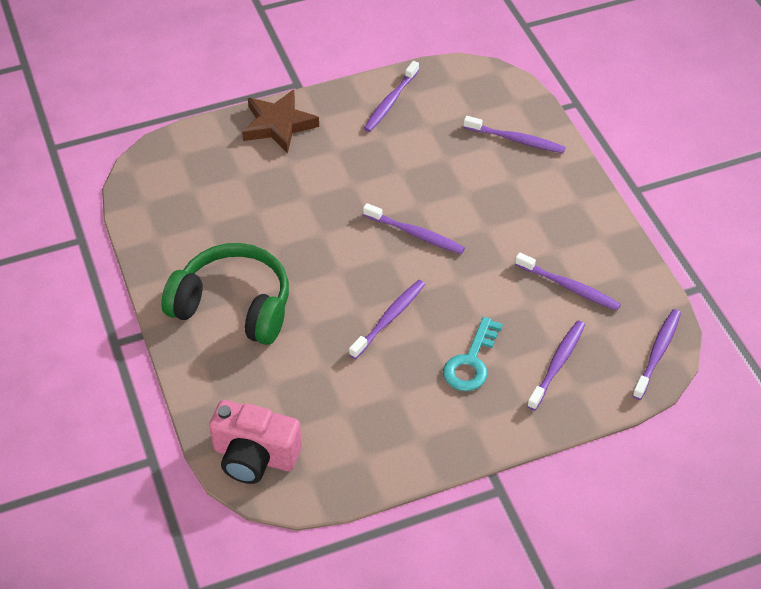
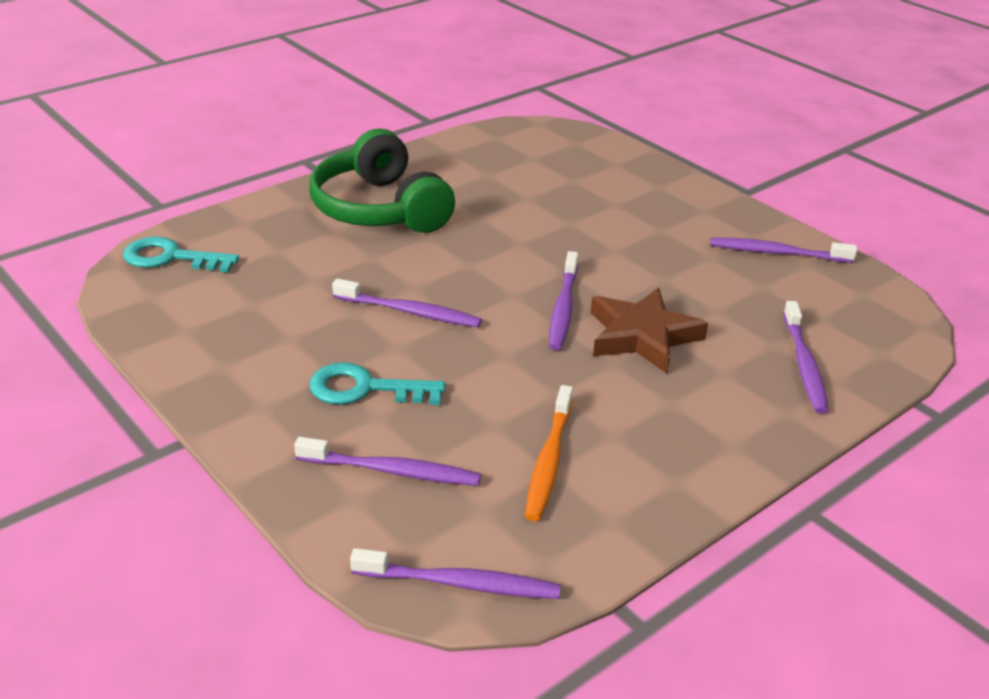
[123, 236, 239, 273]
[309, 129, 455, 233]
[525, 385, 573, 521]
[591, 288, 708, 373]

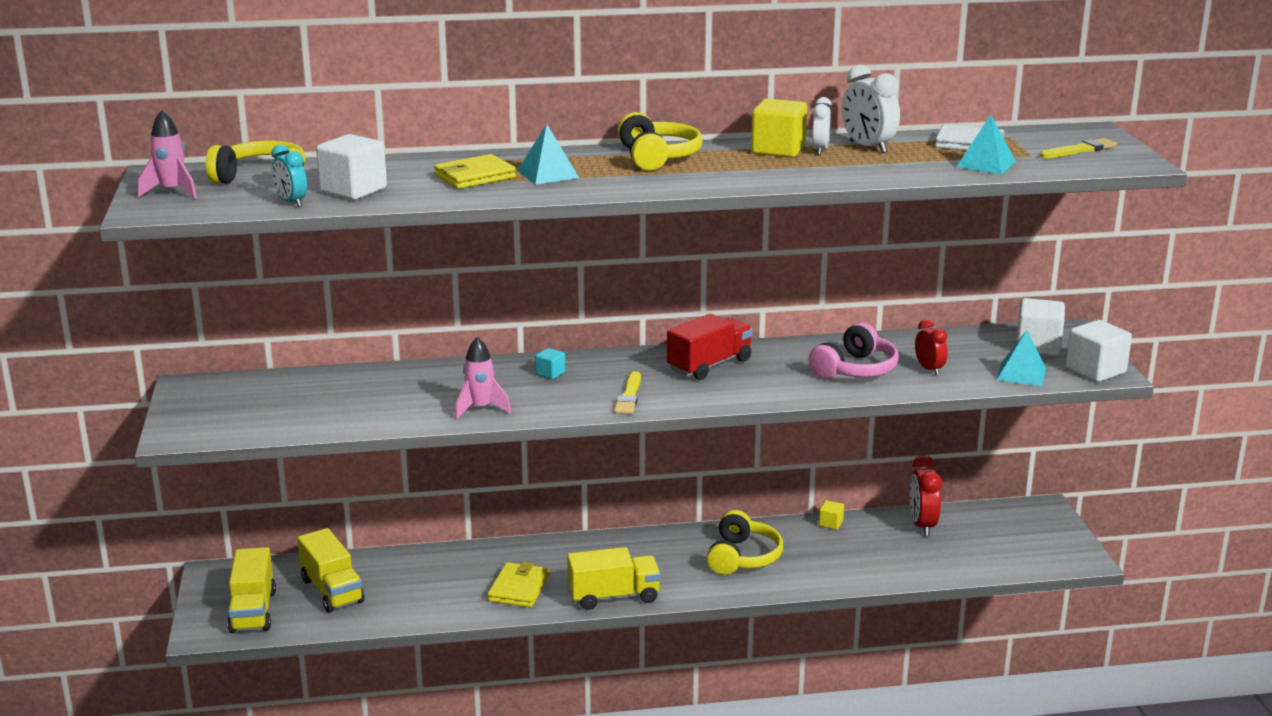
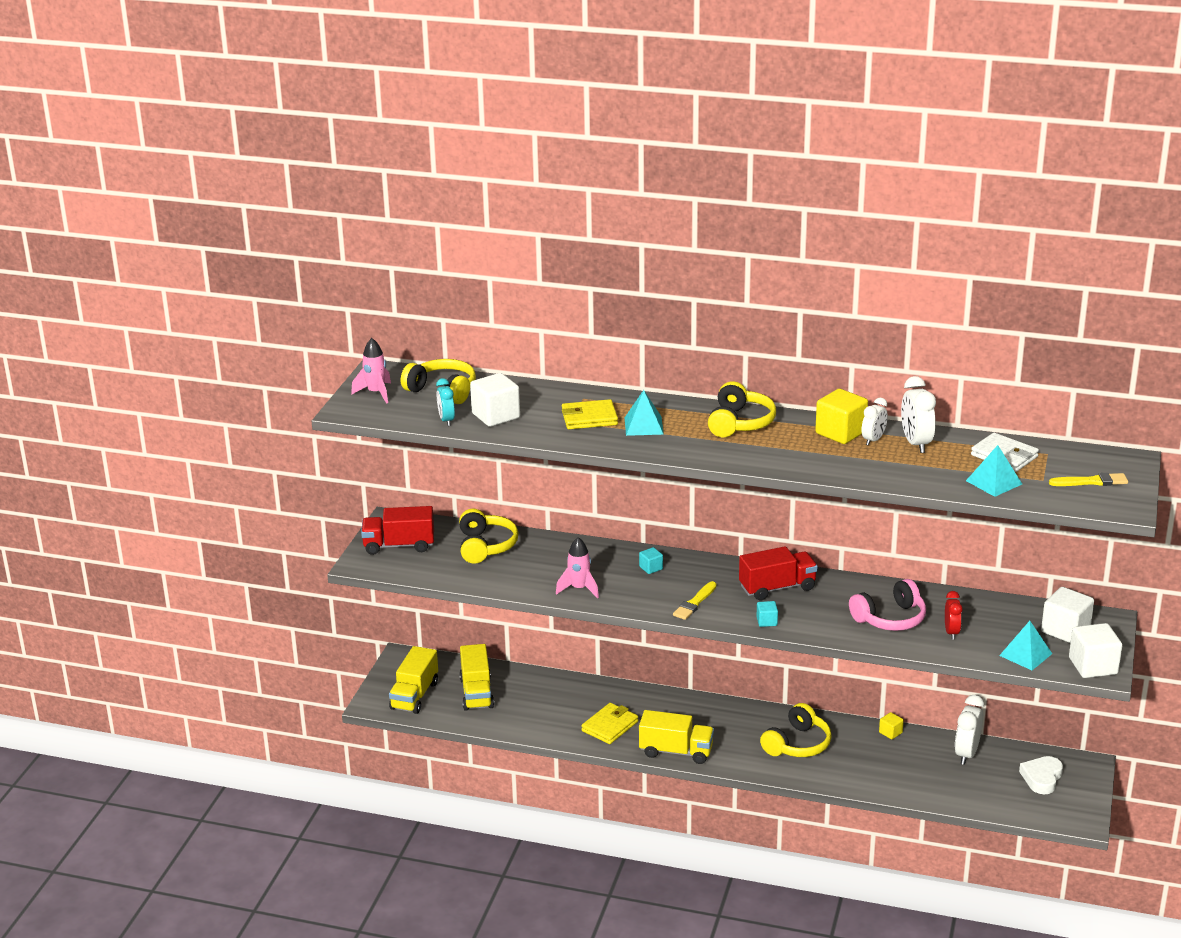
[361, 506, 434, 555]
[459, 509, 519, 563]
[757, 601, 778, 627]
[955, 695, 984, 765]
[1019, 756, 1063, 794]

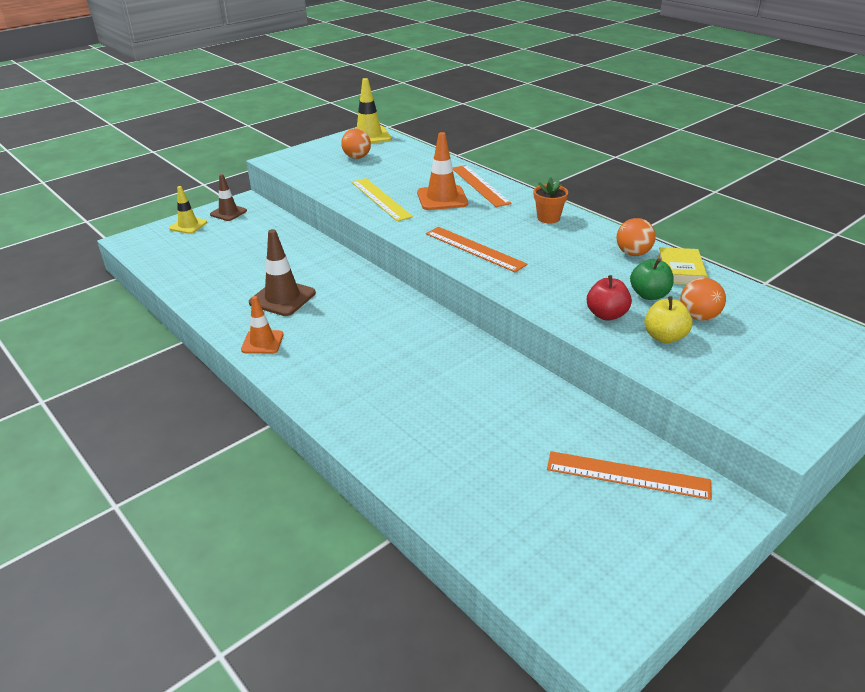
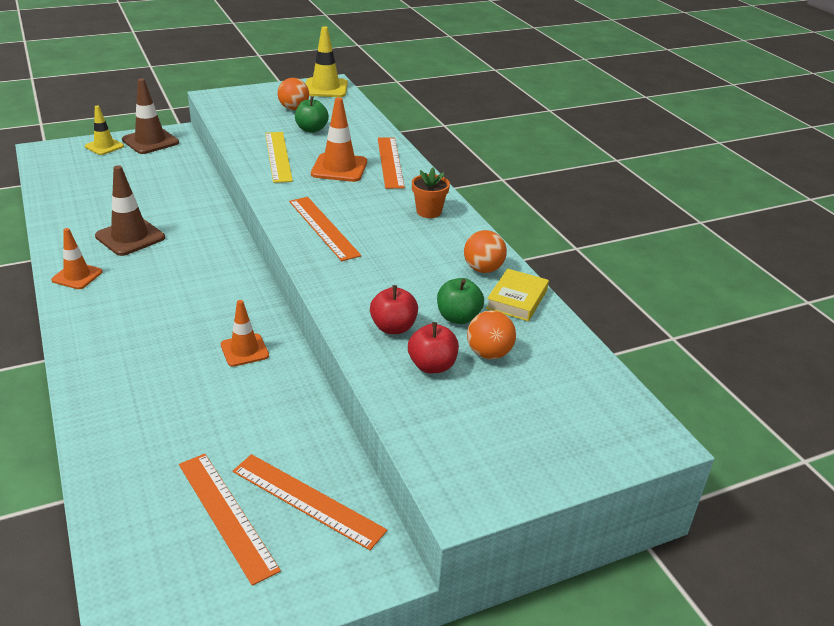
[122, 78, 179, 154]
[179, 454, 281, 586]
[221, 300, 269, 367]
[295, 96, 329, 133]
[408, 322, 459, 373]

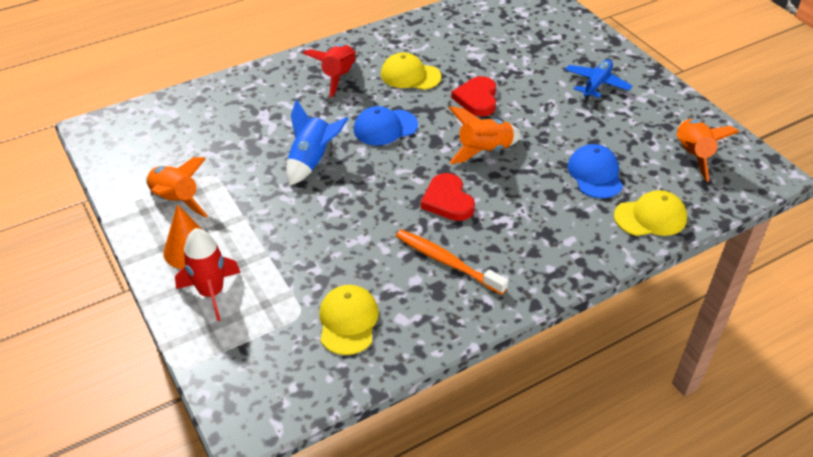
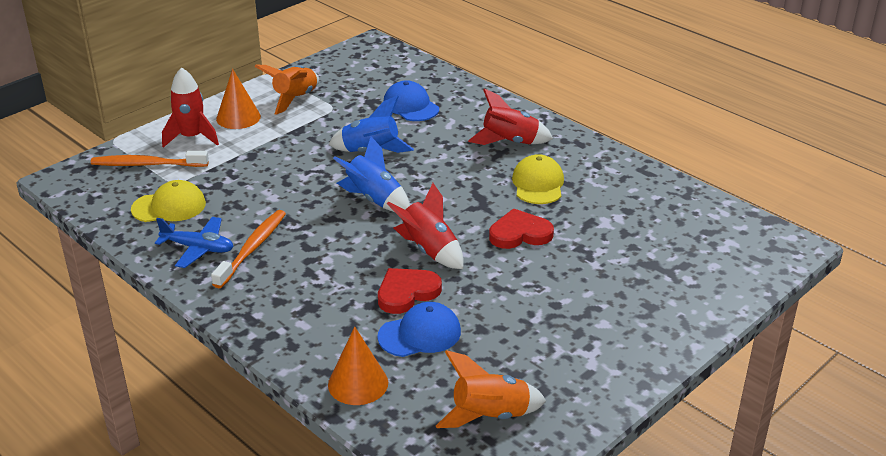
[91, 151, 209, 167]
[155, 217, 234, 268]
[328, 327, 388, 405]
[333, 137, 410, 212]
[378, 268, 442, 314]
[384, 80, 439, 121]
[387, 183, 464, 269]

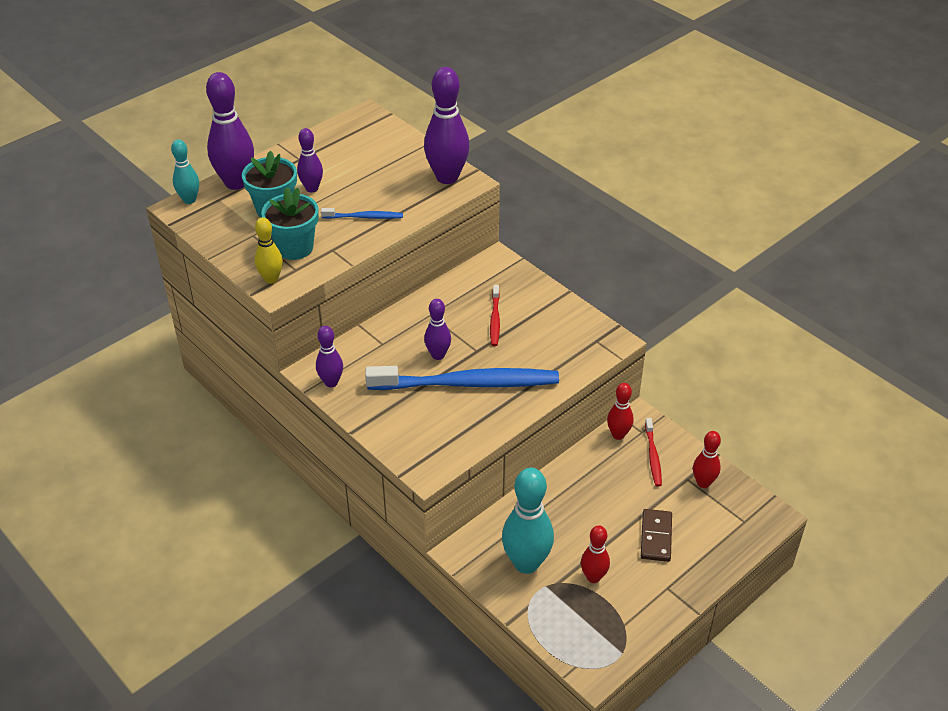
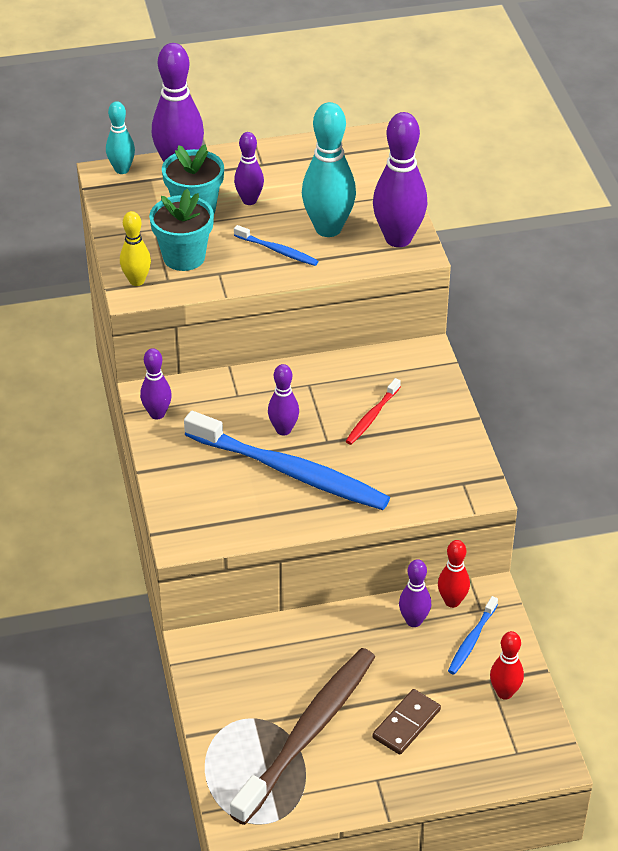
[230, 648, 375, 825]
[302, 102, 356, 237]
[399, 559, 431, 627]
[448, 596, 498, 675]

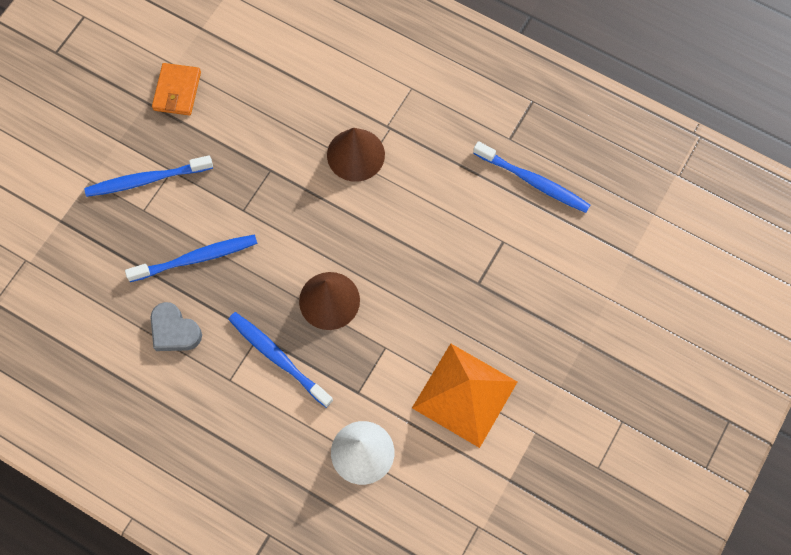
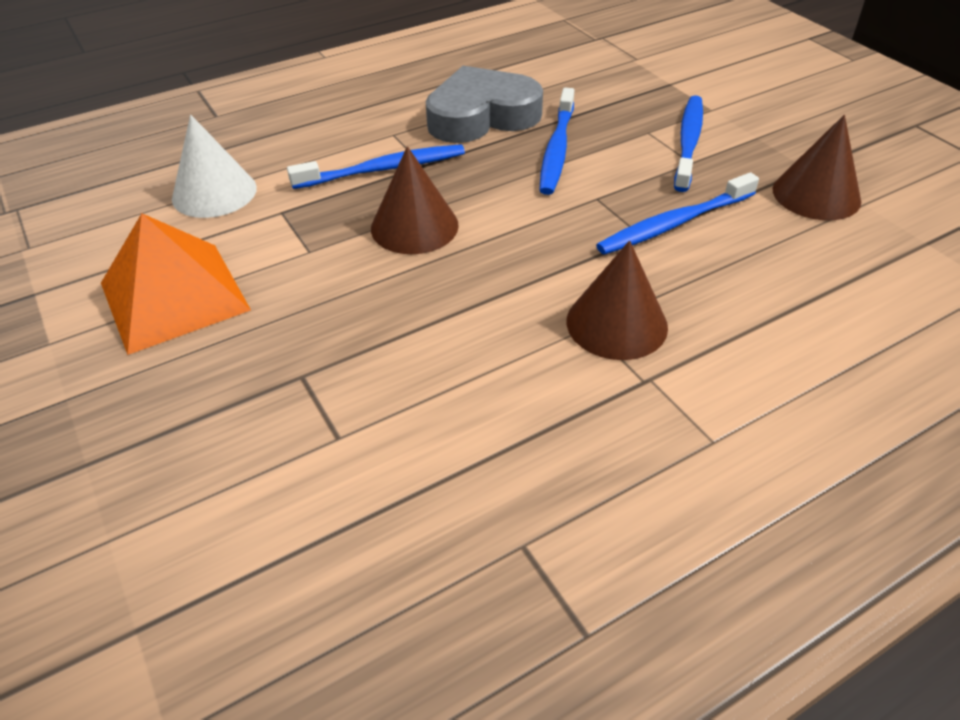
[426, 66, 543, 143]
[596, 172, 759, 255]
[773, 115, 861, 220]

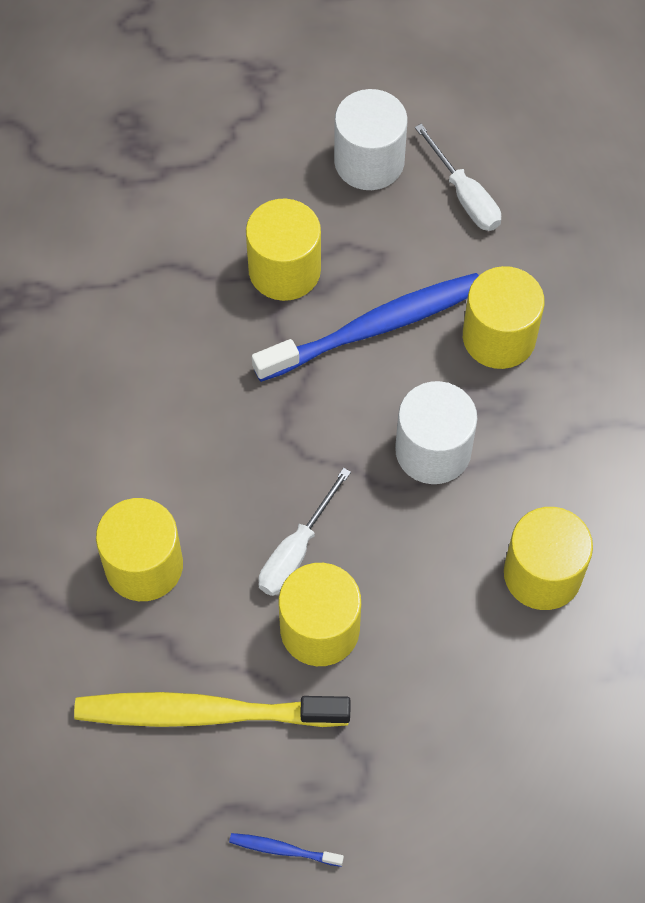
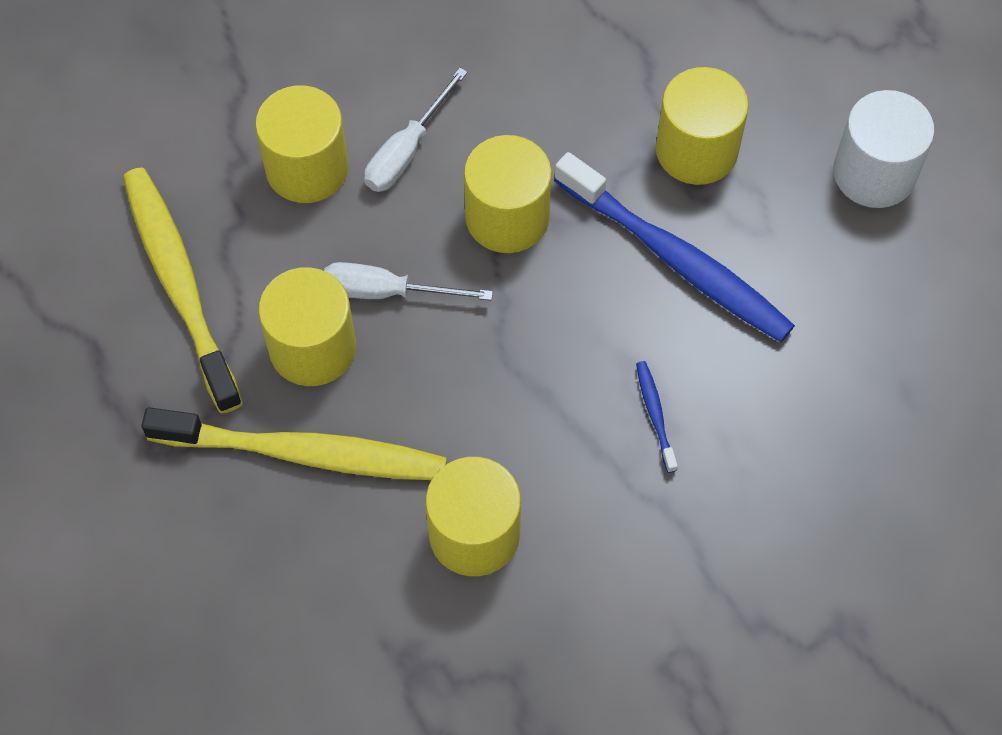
[141, 407, 447, 480]
[364, 68, 468, 192]
[464, 135, 552, 253]
[636, 361, 678, 473]
[395, 381, 477, 484] (first image)

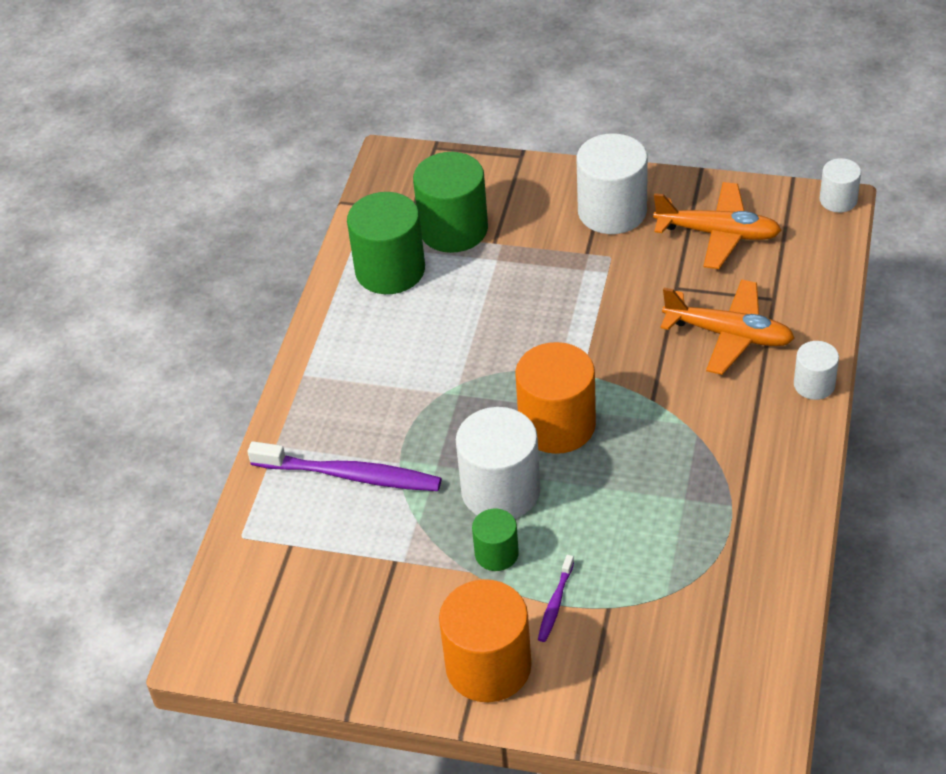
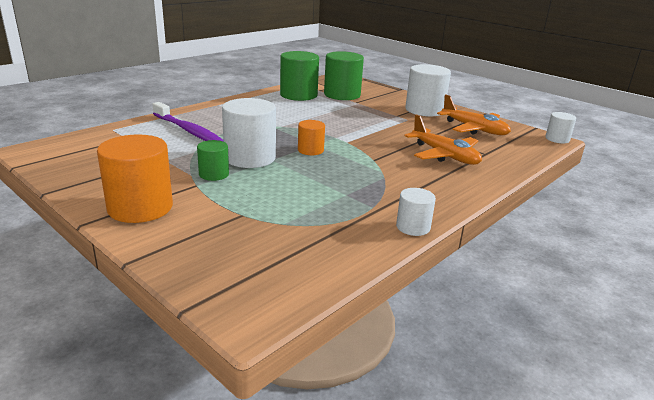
[298, 120, 325, 155]
[396, 188, 436, 236]
[538, 555, 574, 642] (first image)

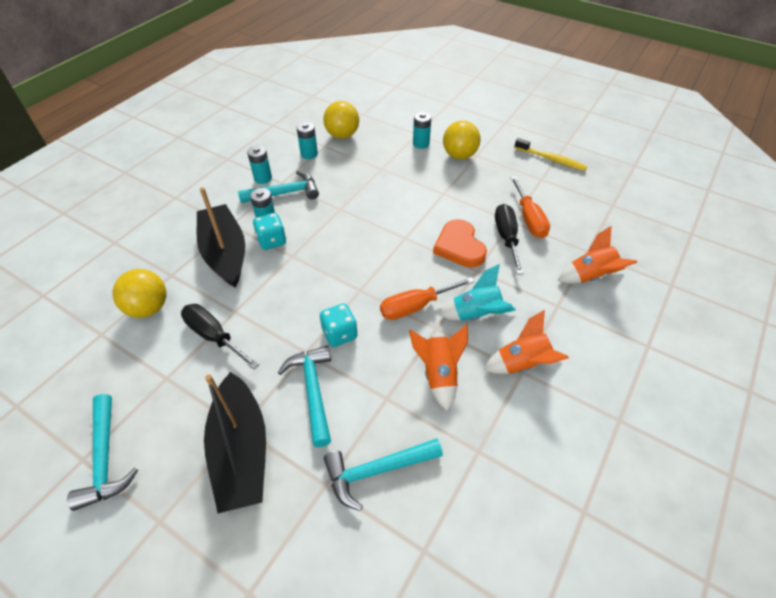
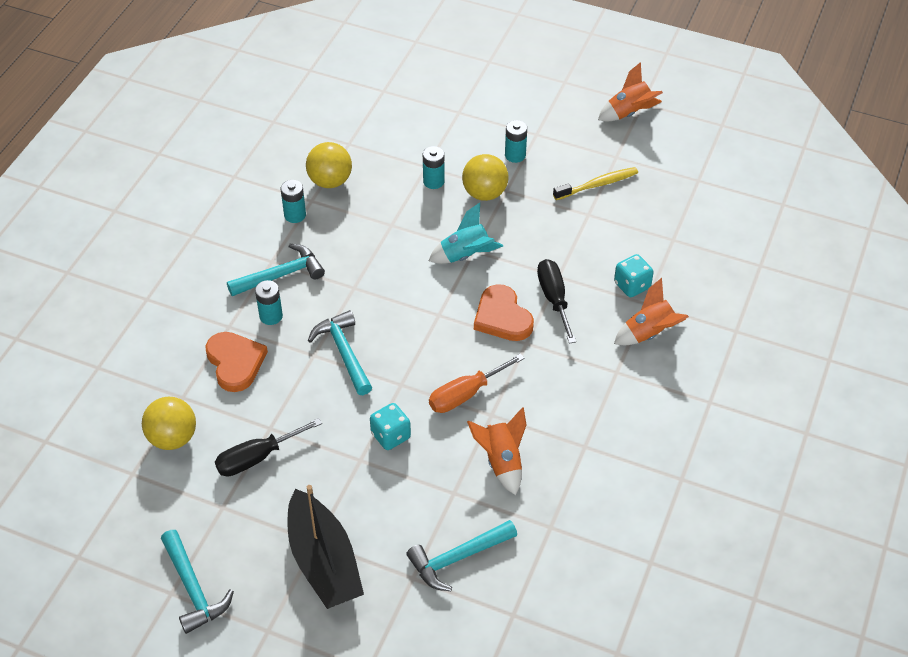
[205, 332, 268, 392]
[215, 418, 322, 477]
[308, 310, 372, 395]
[429, 203, 503, 264]
[505, 120, 527, 163]
[553, 167, 638, 200]
[598, 62, 663, 122]
[614, 254, 654, 297]
[510, 176, 550, 238] (first image)

